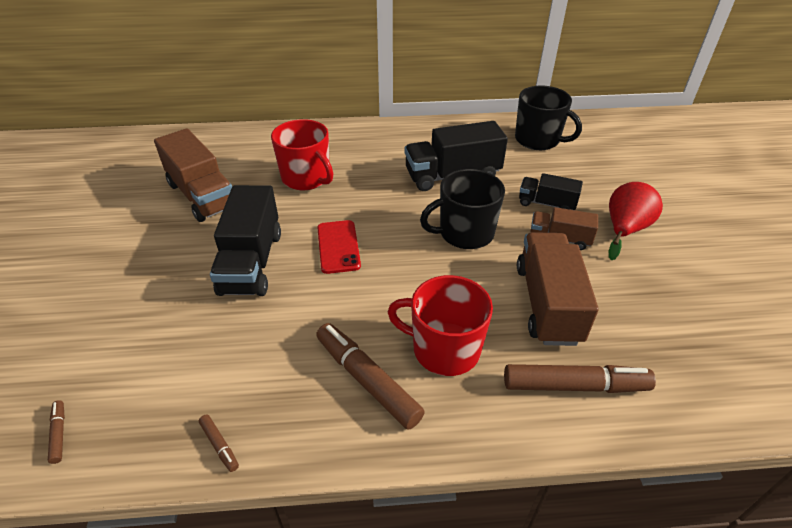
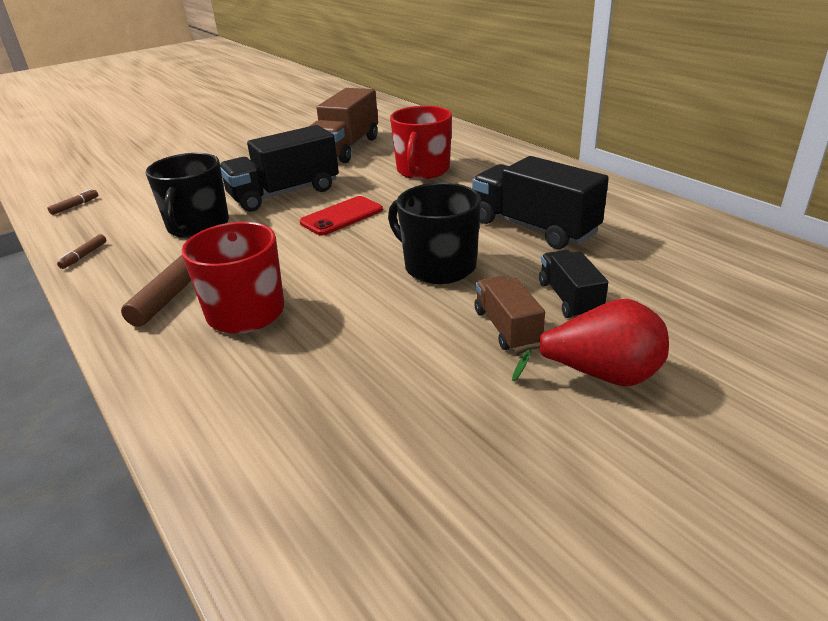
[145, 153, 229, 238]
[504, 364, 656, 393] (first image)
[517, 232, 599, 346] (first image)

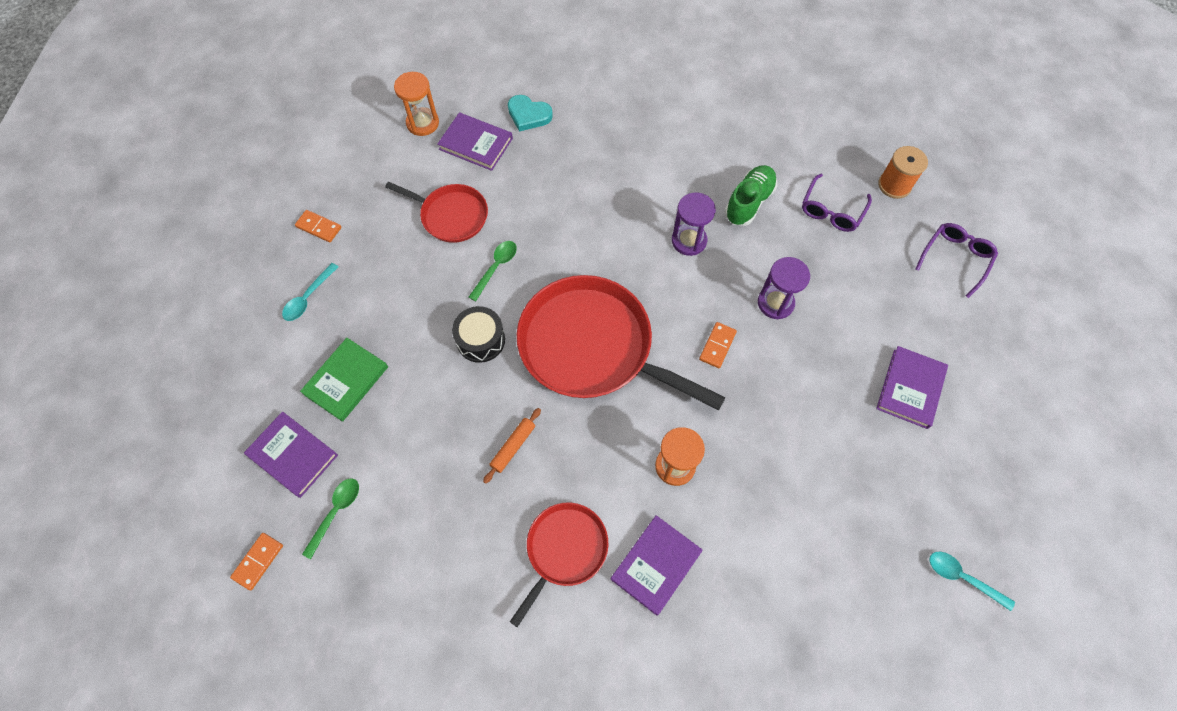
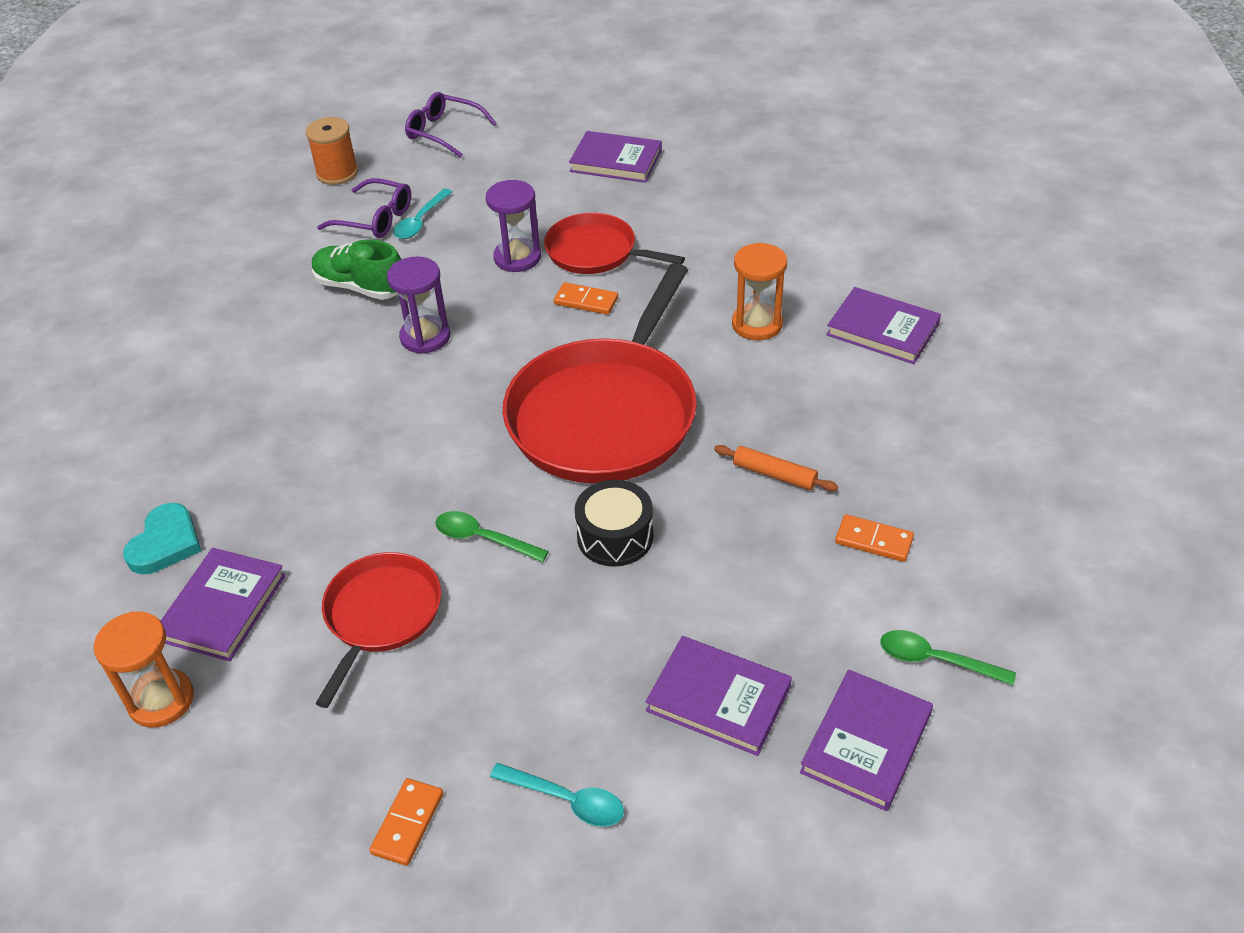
[393, 189, 452, 239]
[544, 213, 685, 274]
[645, 636, 792, 756]
[835, 514, 914, 562]

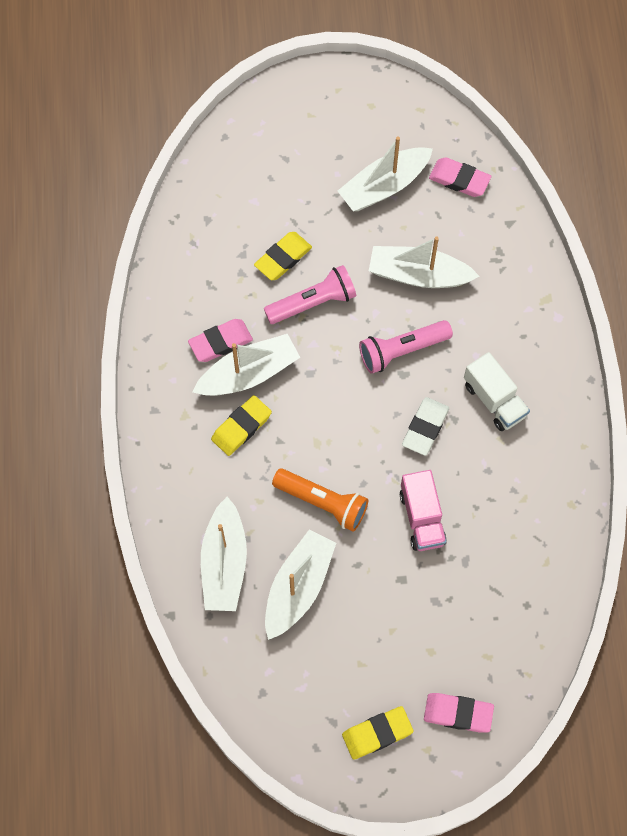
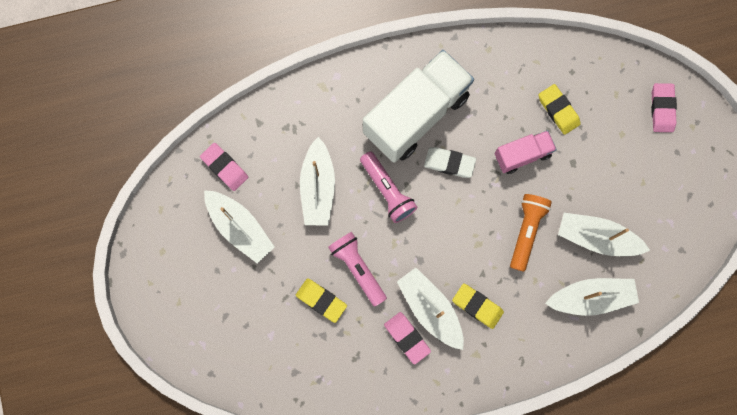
[200, 143, 248, 191]
[363, 50, 474, 163]
[539, 84, 581, 135]

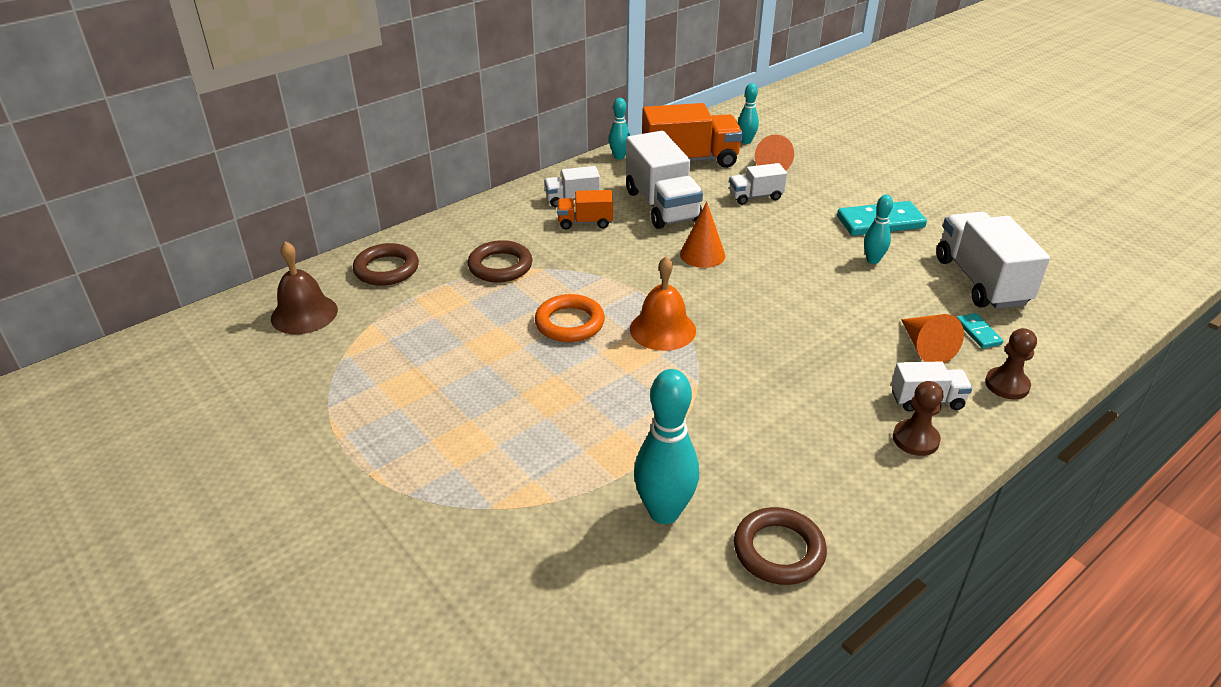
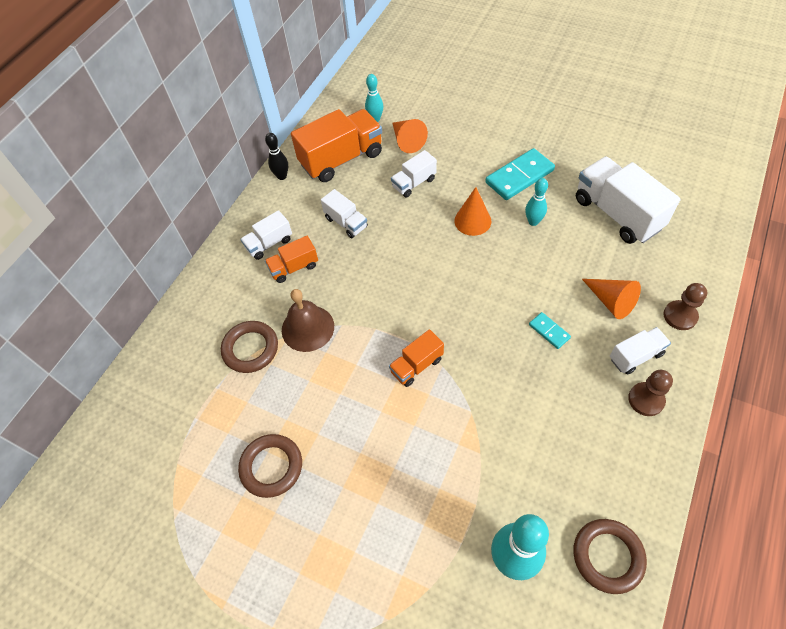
[238, 434, 302, 498]
[265, 133, 288, 180]
[282, 289, 334, 352]
[321, 189, 368, 238]
[389, 329, 444, 387]
[454, 187, 491, 236]
[529, 312, 571, 349]
[535, 294, 605, 342] (first image)

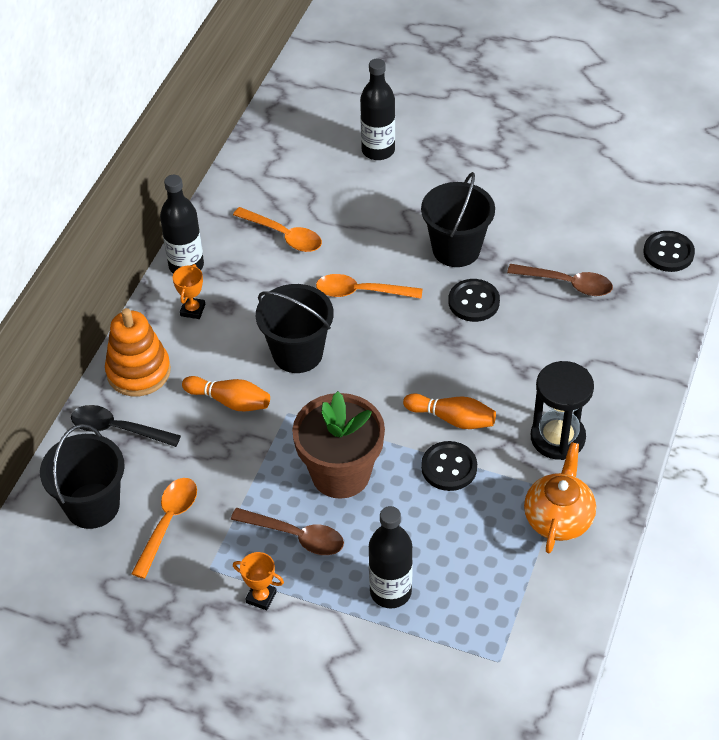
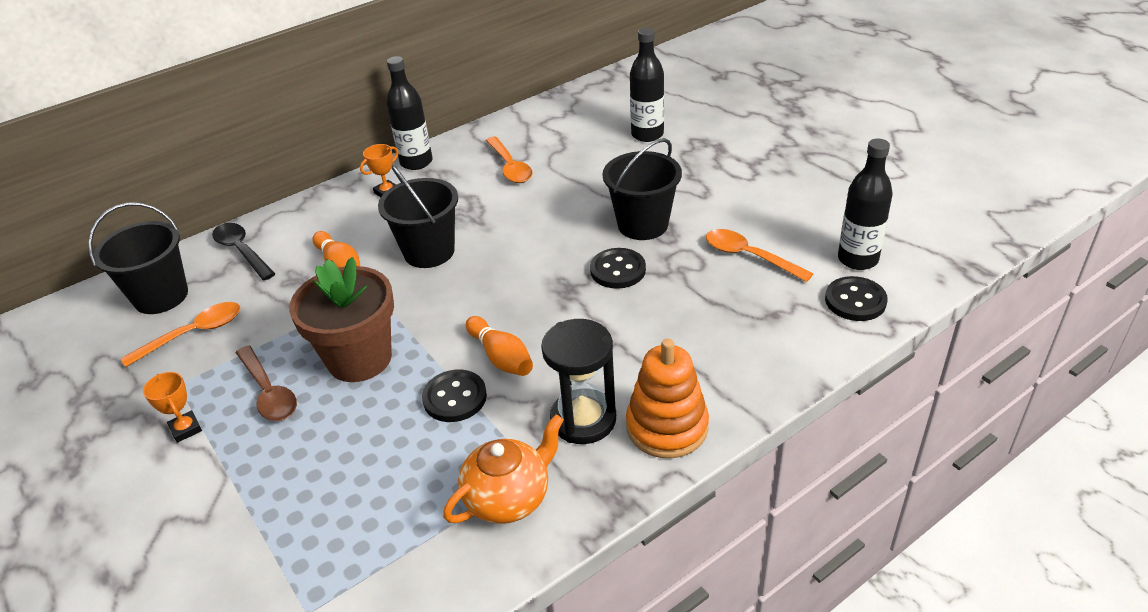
[626, 339, 709, 458]
[706, 229, 814, 282]
[838, 139, 893, 270]
[507, 264, 613, 296] (first image)

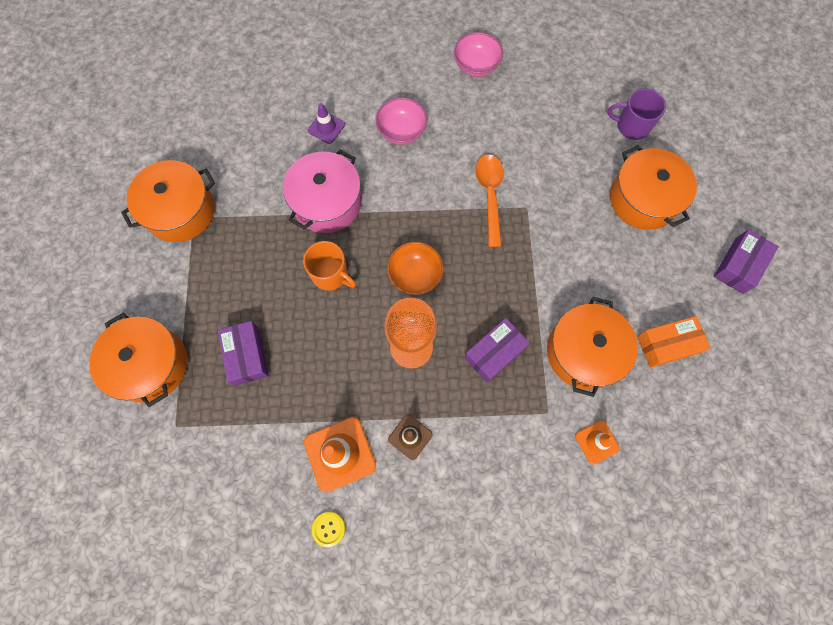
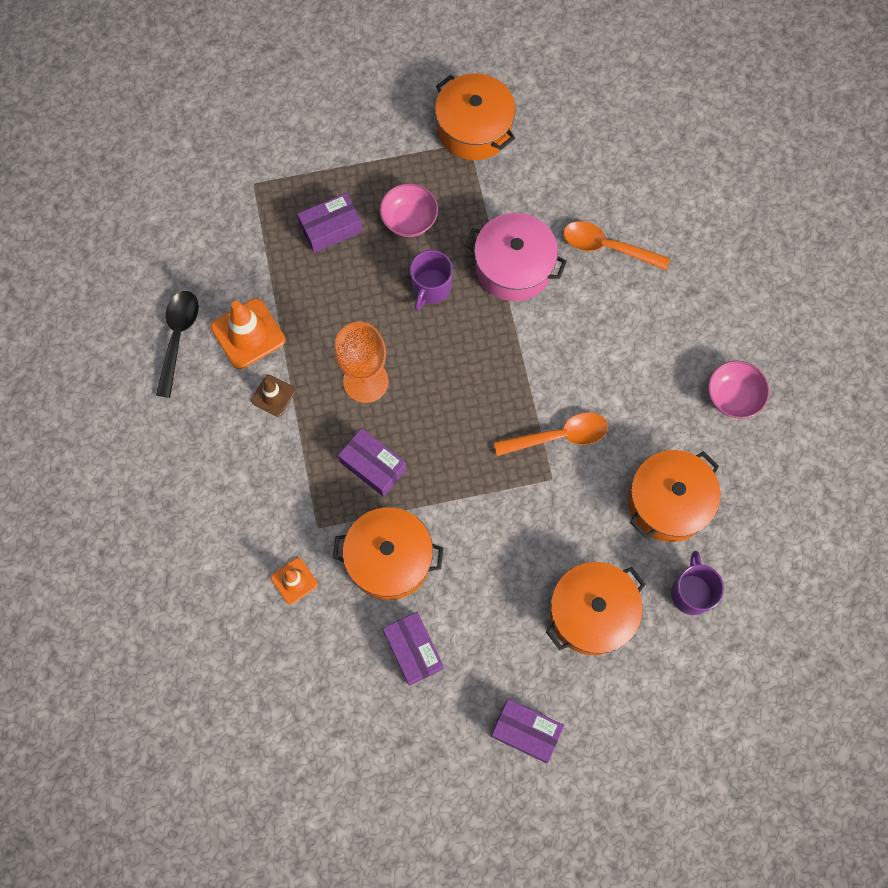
[156, 291, 199, 398]
[380, 183, 438, 237]
[383, 612, 443, 686]
[410, 250, 453, 311]
[563, 221, 670, 270]
[628, 450, 721, 542]
[387, 242, 444, 295] (first image)

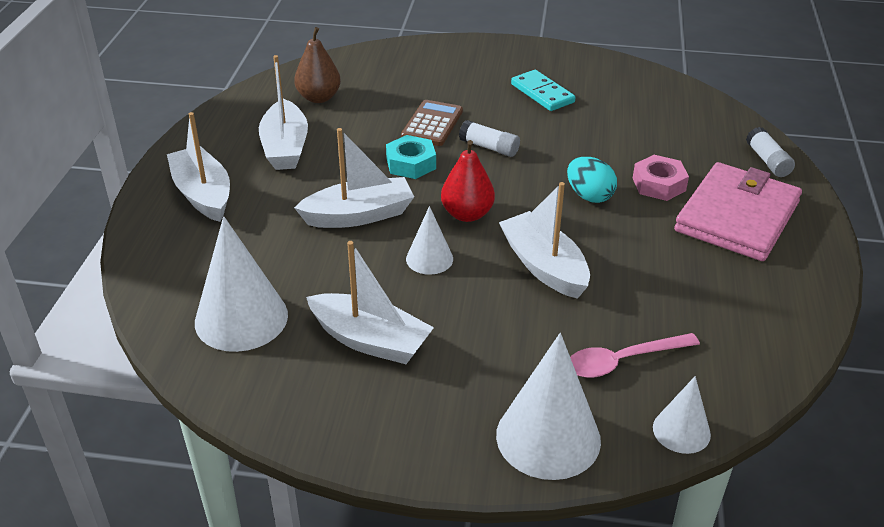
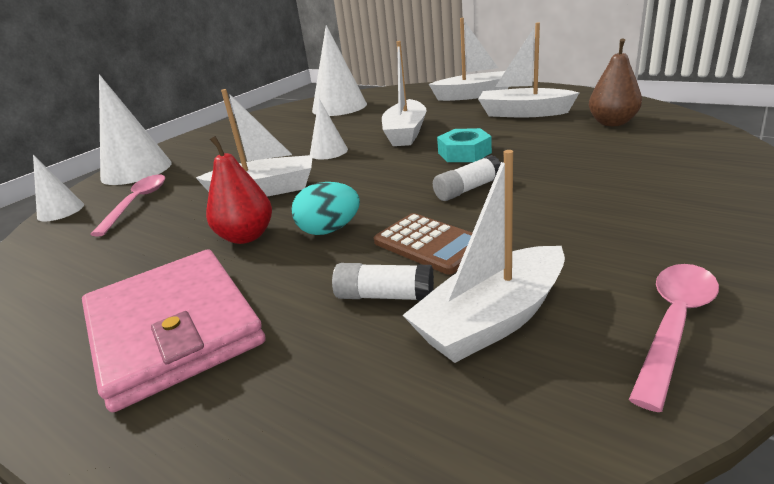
[206, 136, 272, 244]
[332, 263, 434, 301]
[374, 213, 472, 275]
[403, 150, 565, 363]
[629, 264, 719, 412]
[511, 70, 576, 111] (first image)
[633, 155, 689, 201] (first image)

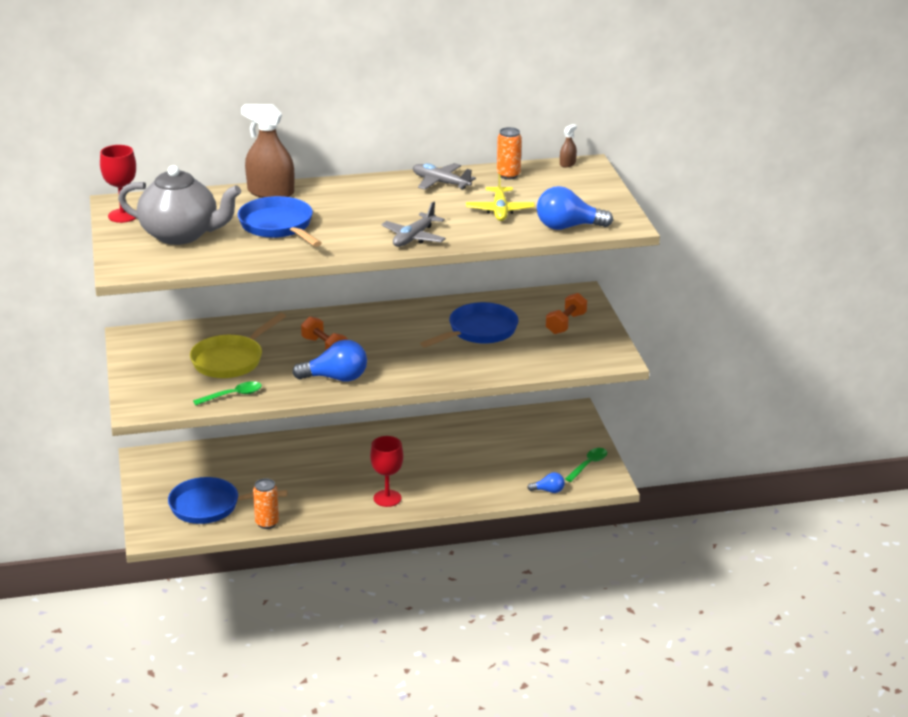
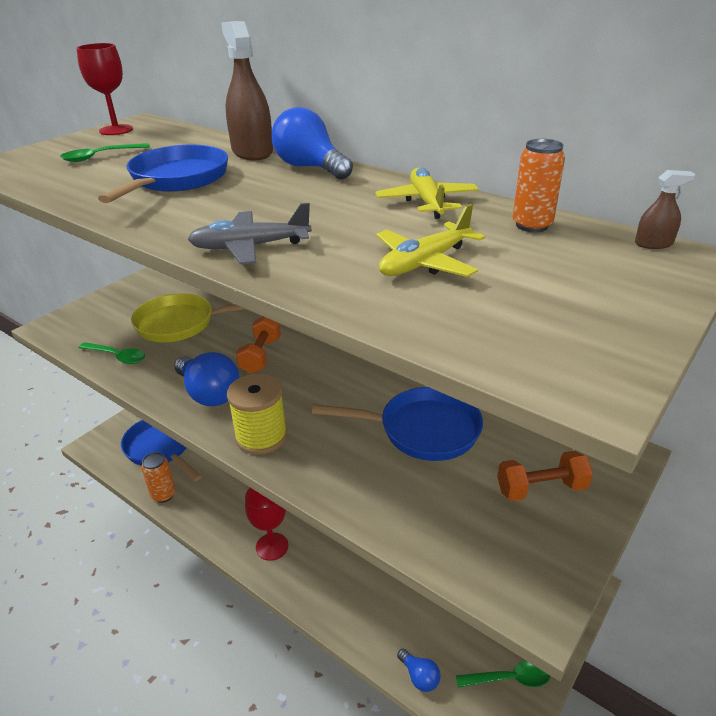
[60, 143, 150, 162]
[227, 373, 287, 455]
[271, 107, 353, 180]
[375, 168, 479, 219]

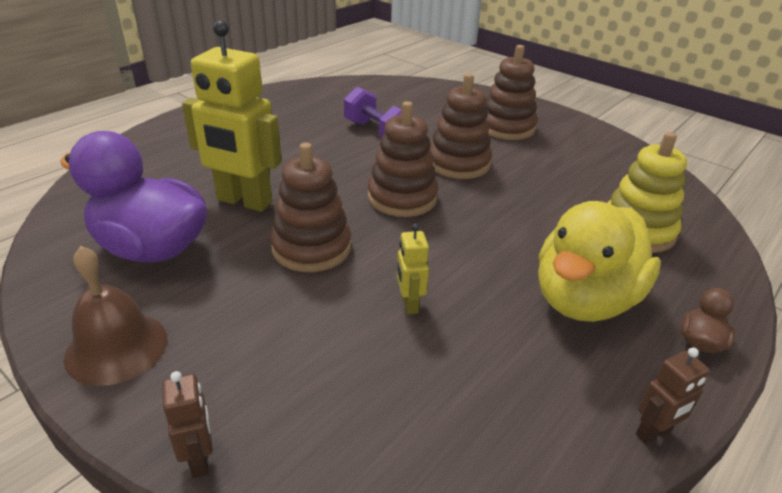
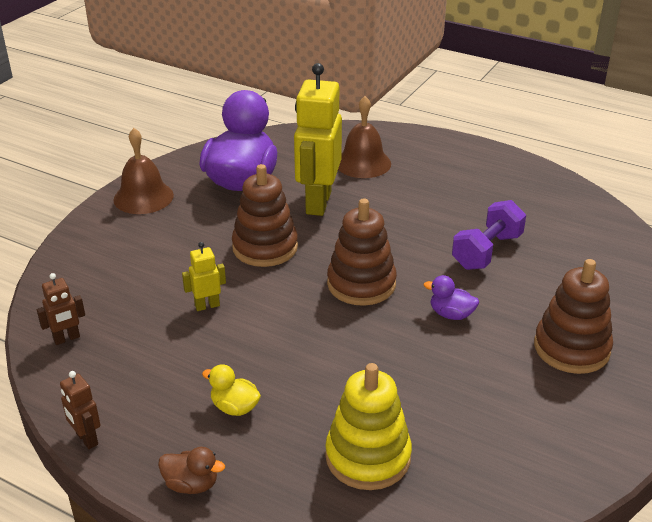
[37, 273, 85, 345]
[202, 364, 261, 416]
[338, 96, 391, 178]
[423, 275, 479, 320]

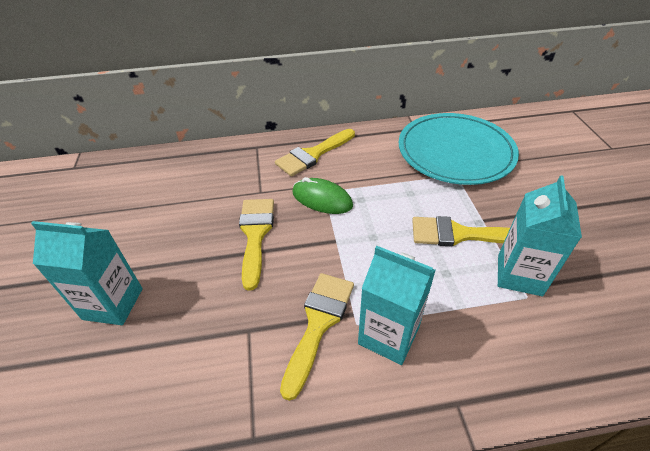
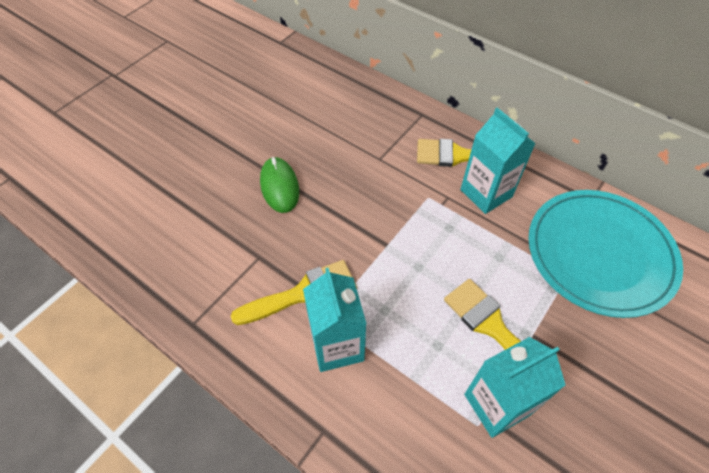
[260, 157, 299, 213]
[460, 107, 536, 214]
[239, 199, 274, 291] (first image)

